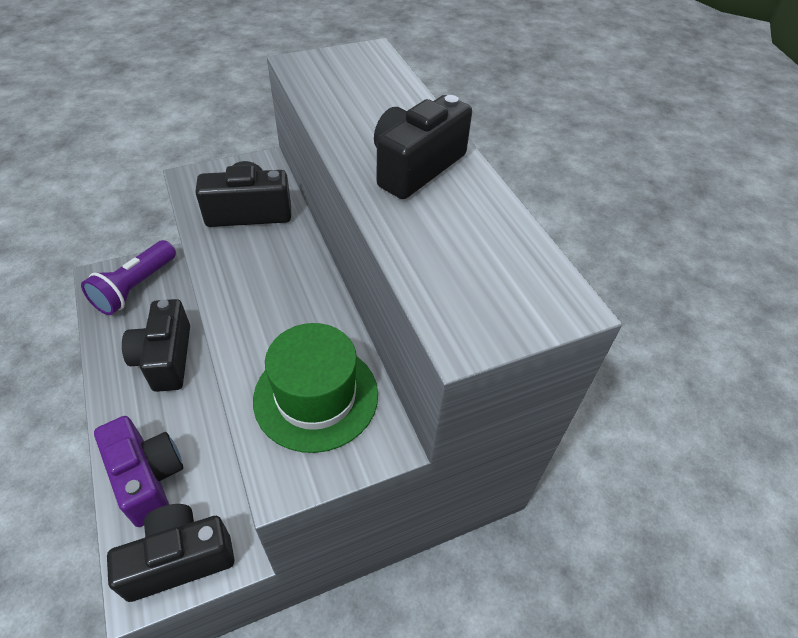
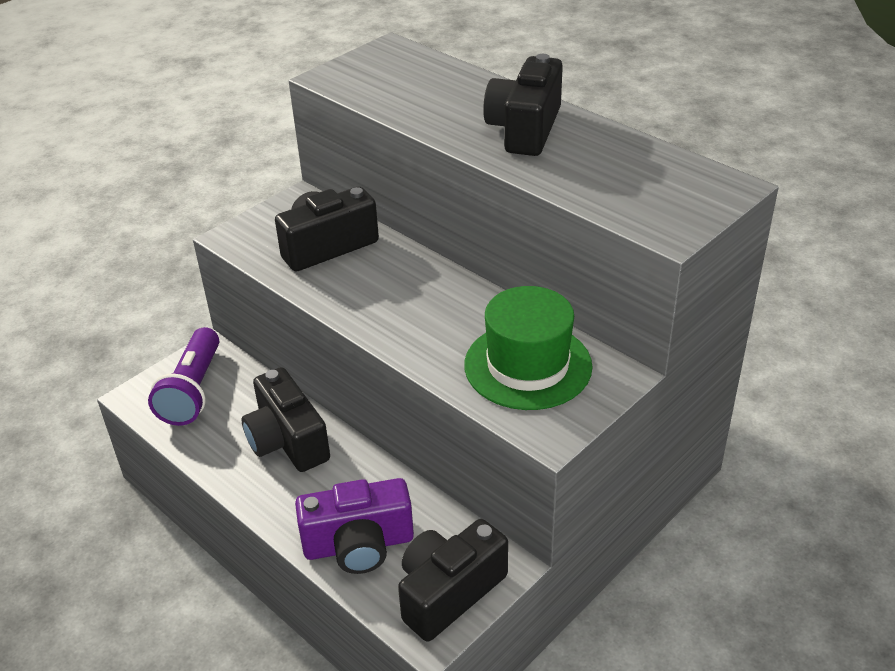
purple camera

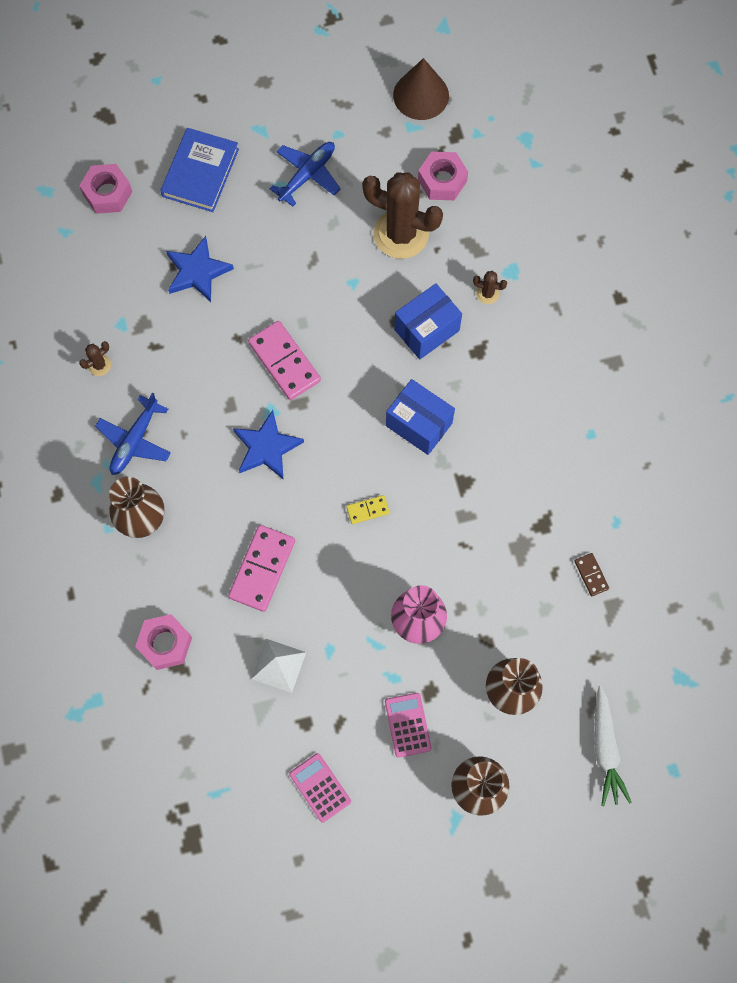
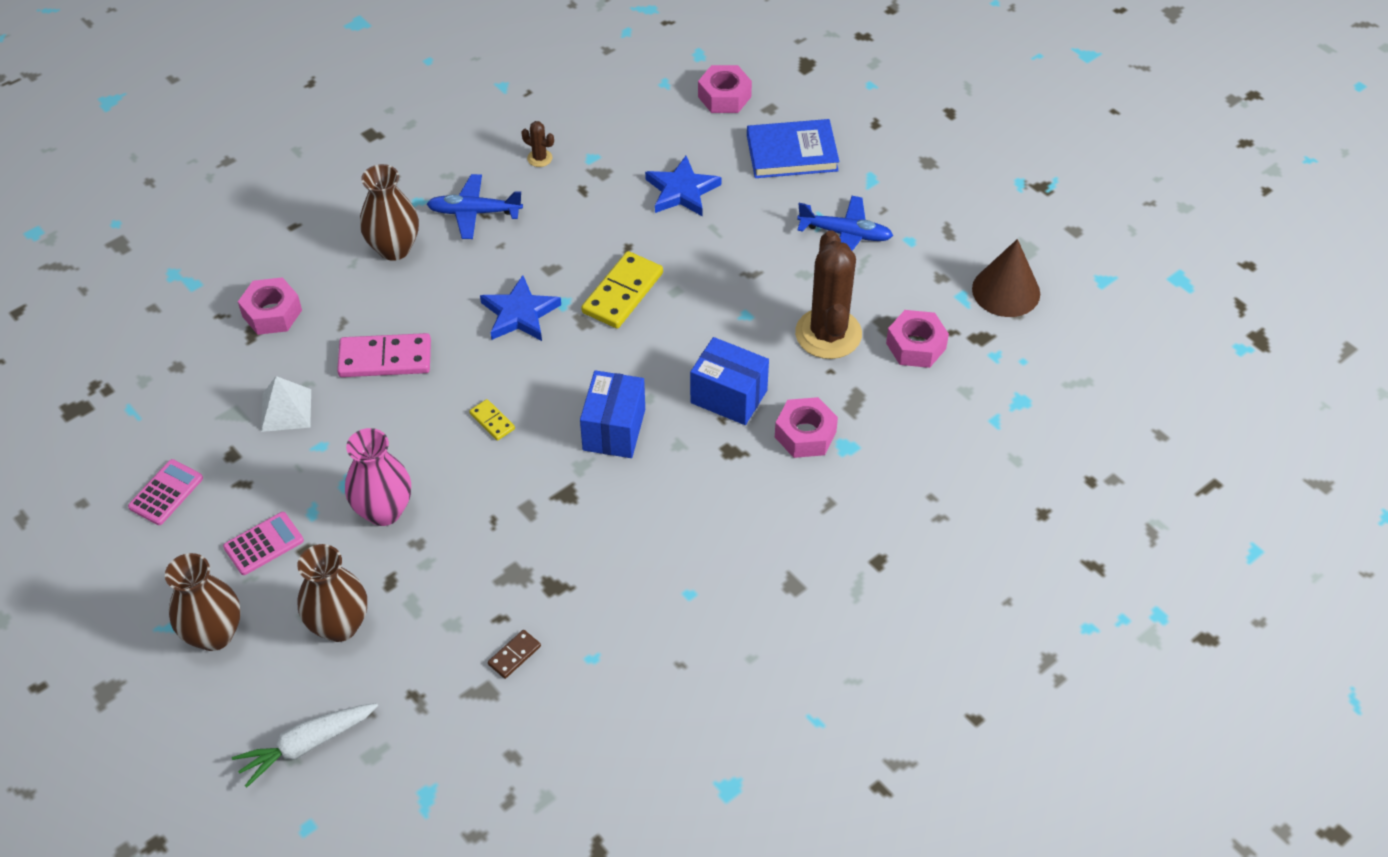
yellow domino (2nd from left)
pink nut (3rd from left)

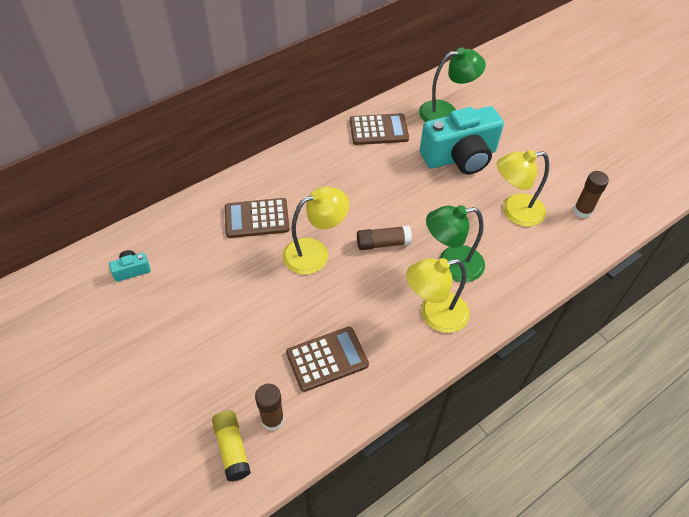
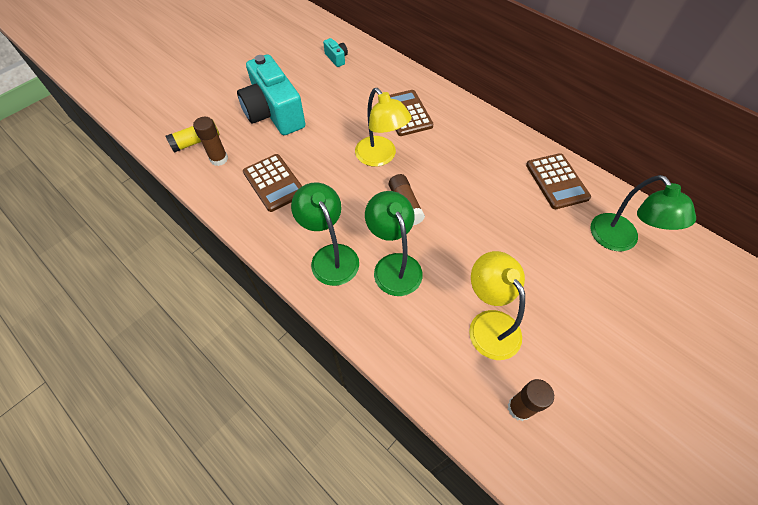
green lamp (1st from left)
turquoise camera (1st from left)

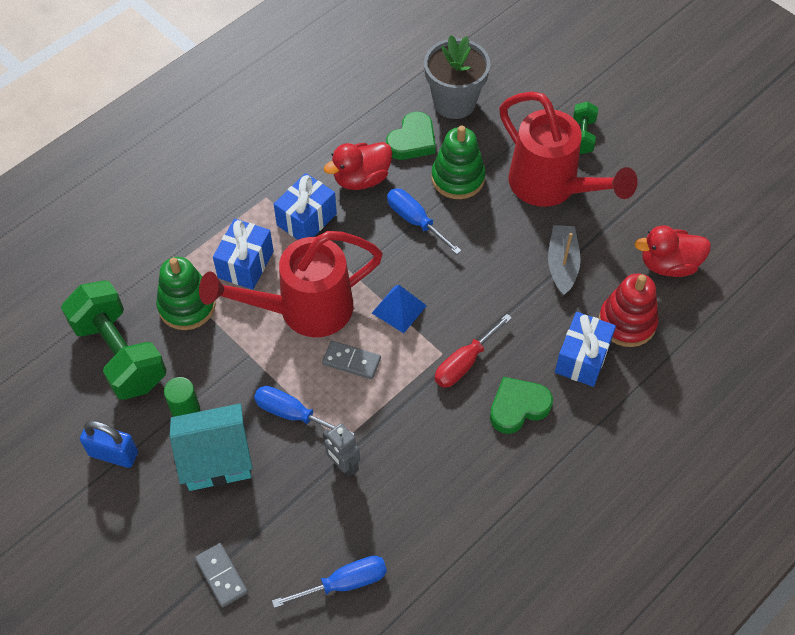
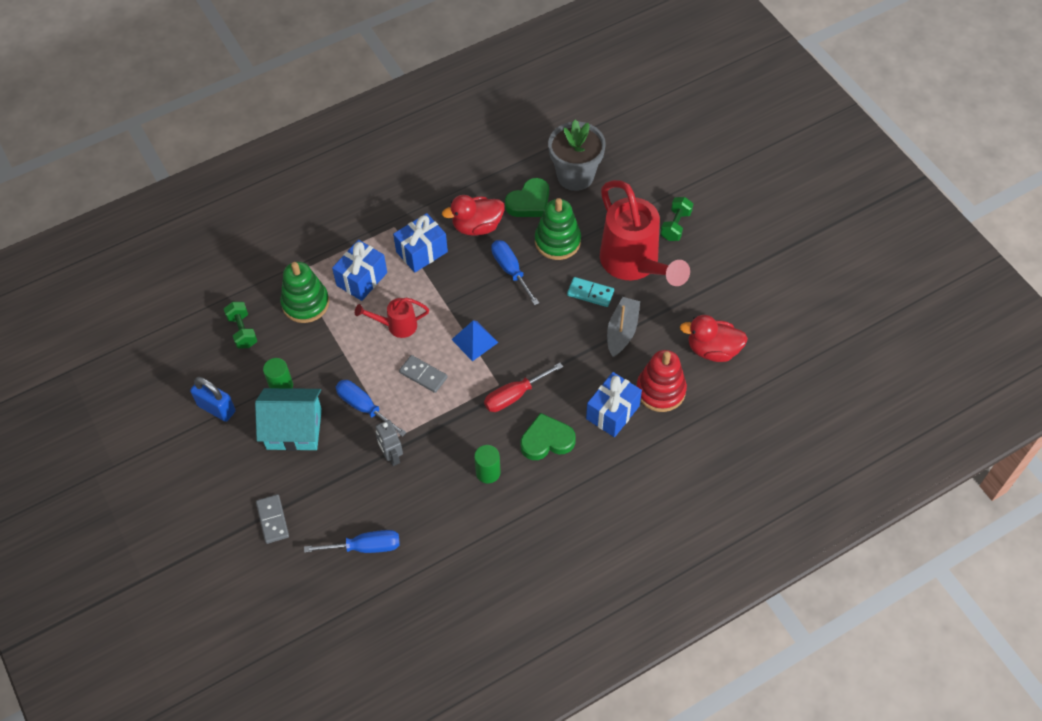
green dumbbell (1st from left)
red watering can (1st from left)
green cylinder (2nd from left)
turquoise domino

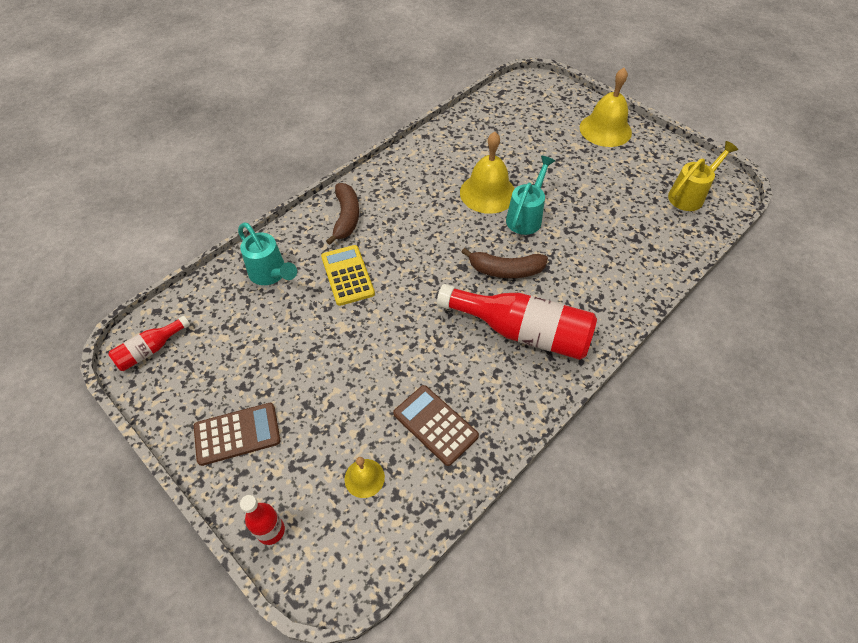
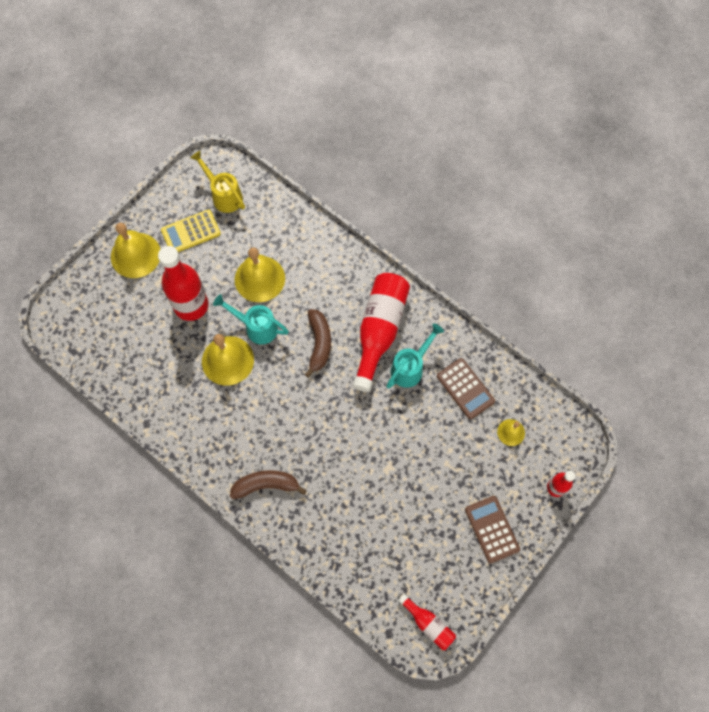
turquoise watering can (2nd from left)
yellow calculator
brown calculator (1st from left)
red bottle (1st from left)
yellow bell (3rd from left)

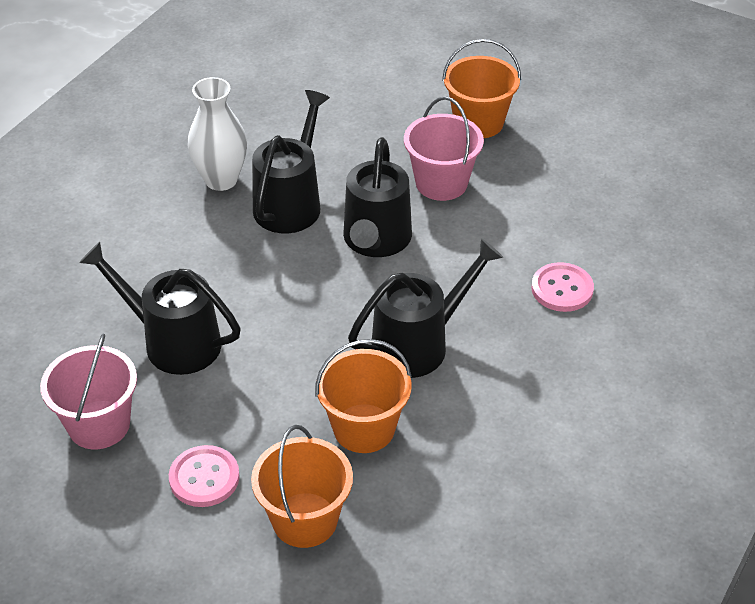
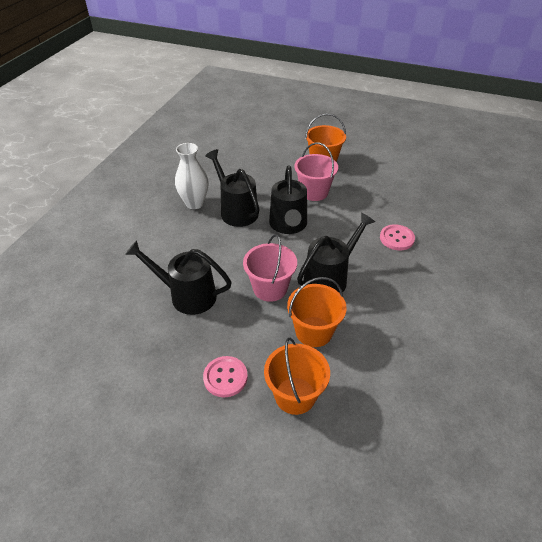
pink bucket (1st from left)
black watering can (2nd from left)

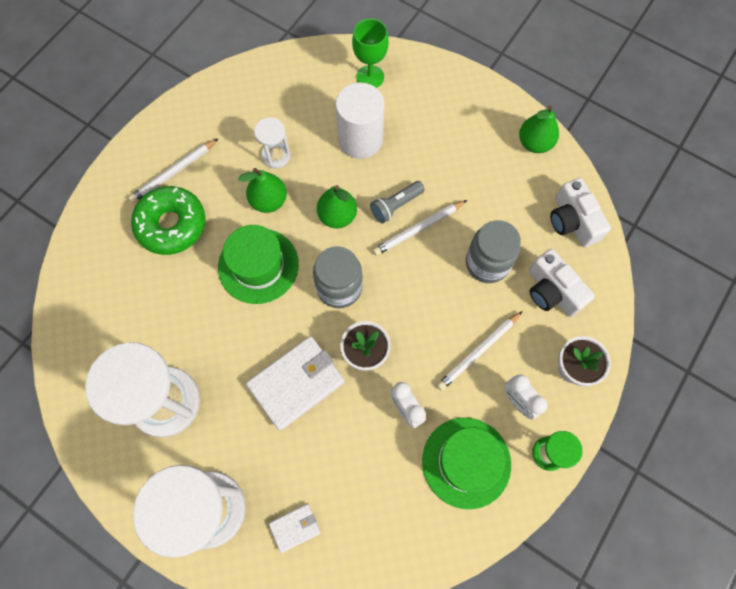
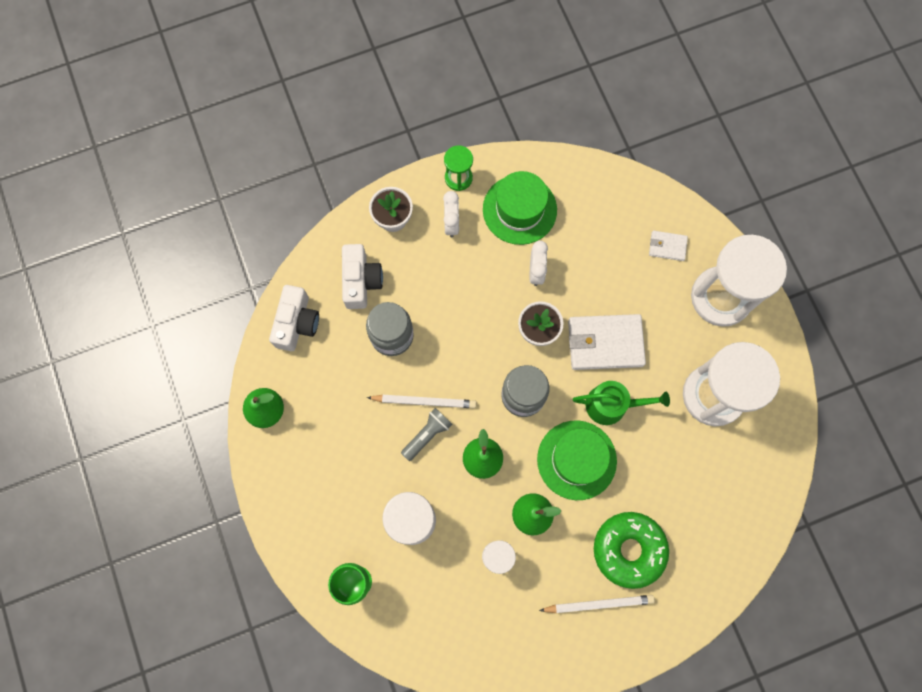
grey flashlight
white pencil (3rd from left in the first image)
green watering can

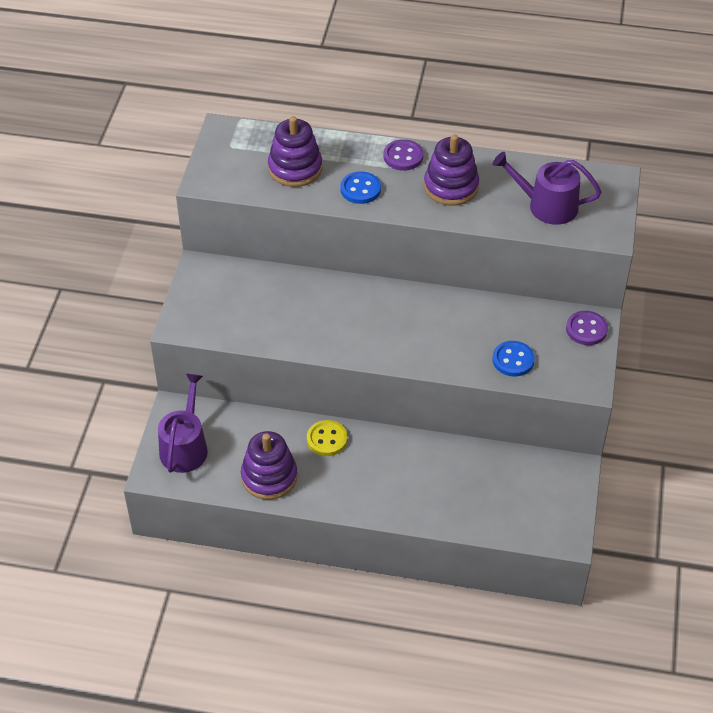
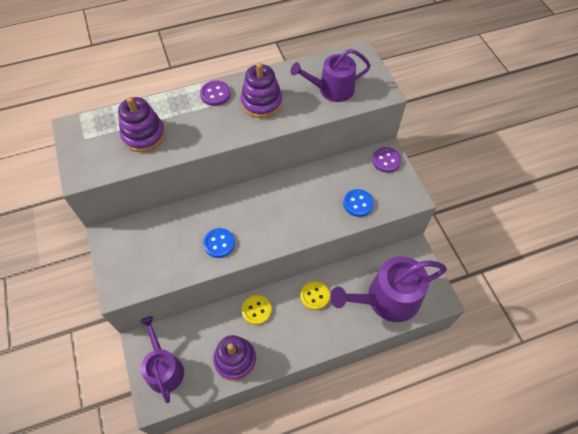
blue button (1st from left)
yellow button (2nd from left)
purple watering can (3rd from left)

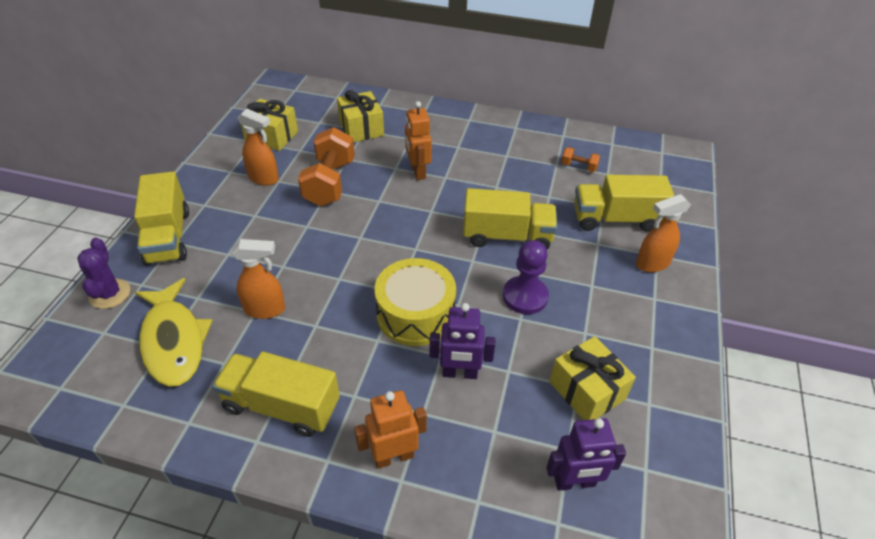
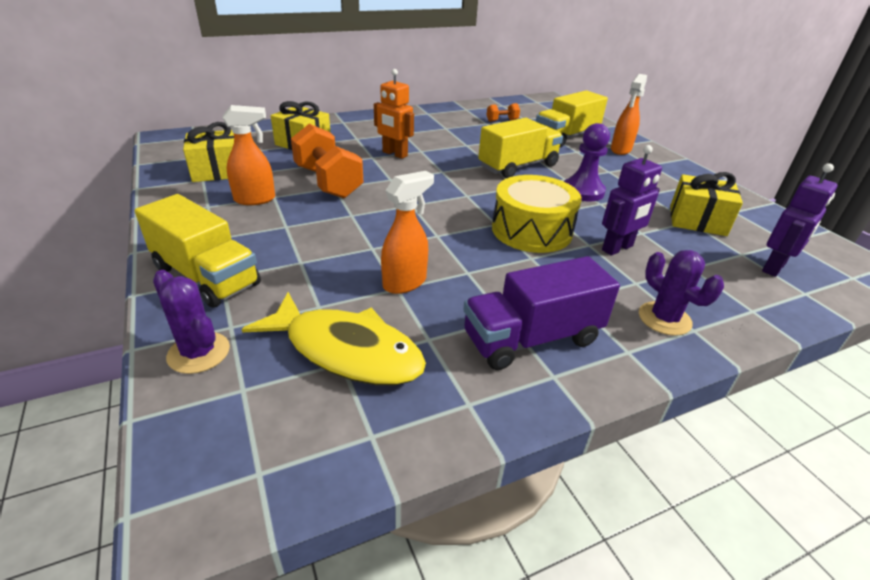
purple truck
purple cactus (2nd from left)

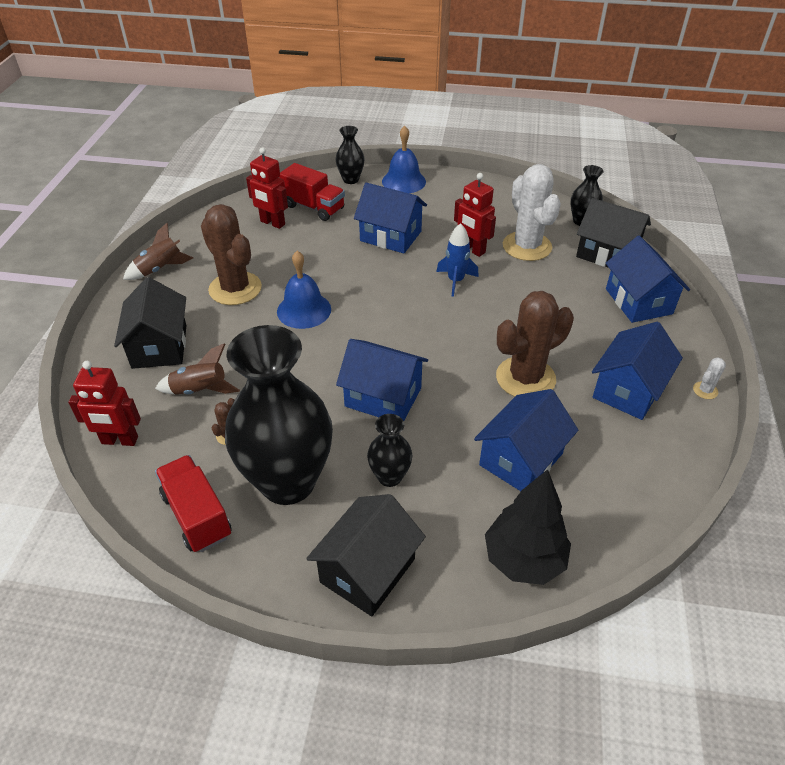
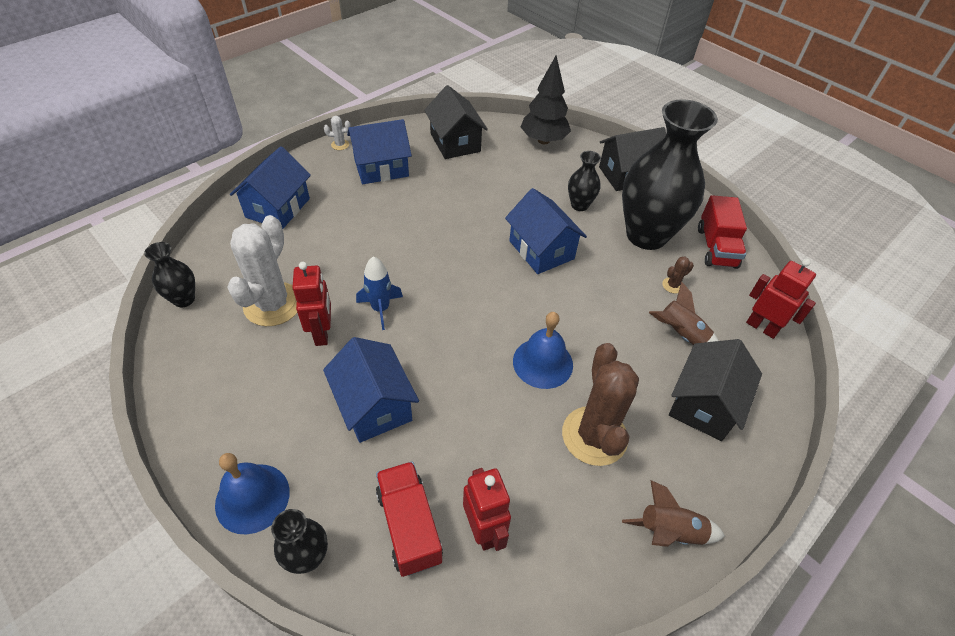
blue house (3rd from left in the first image)
brown cactus (3rd from left in the first image)
black house (1st from left)

